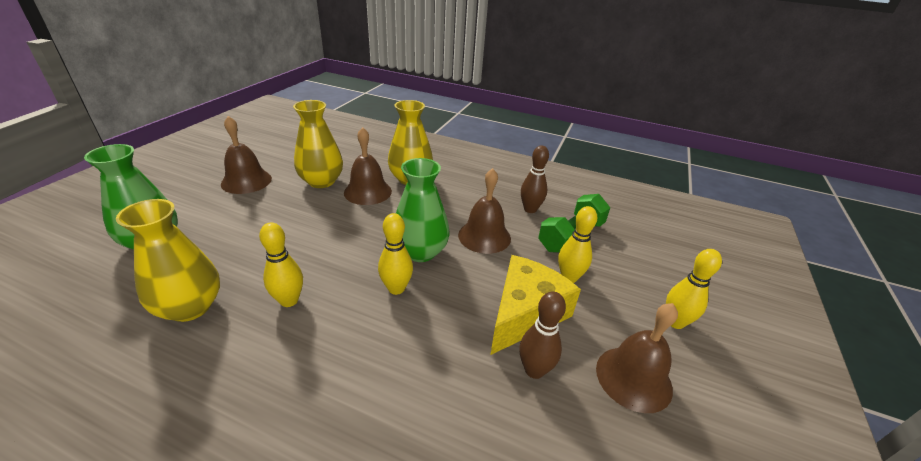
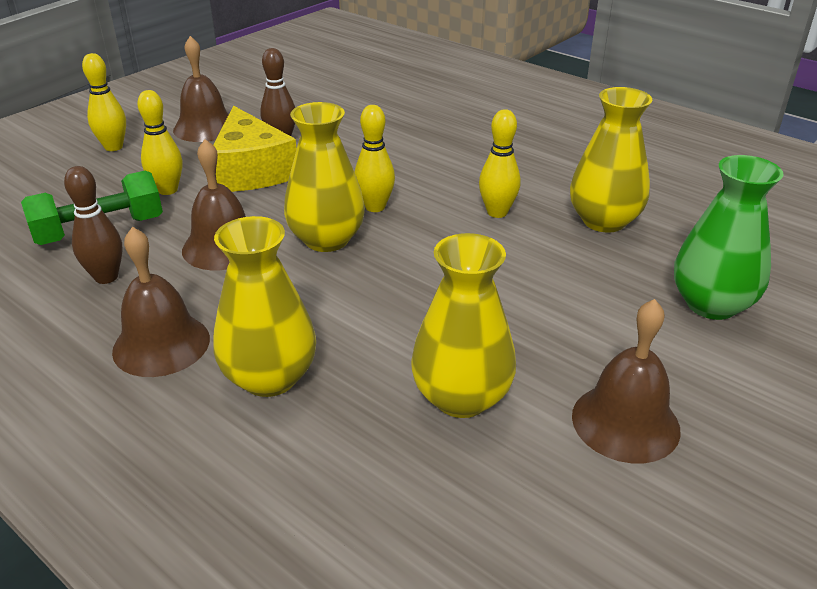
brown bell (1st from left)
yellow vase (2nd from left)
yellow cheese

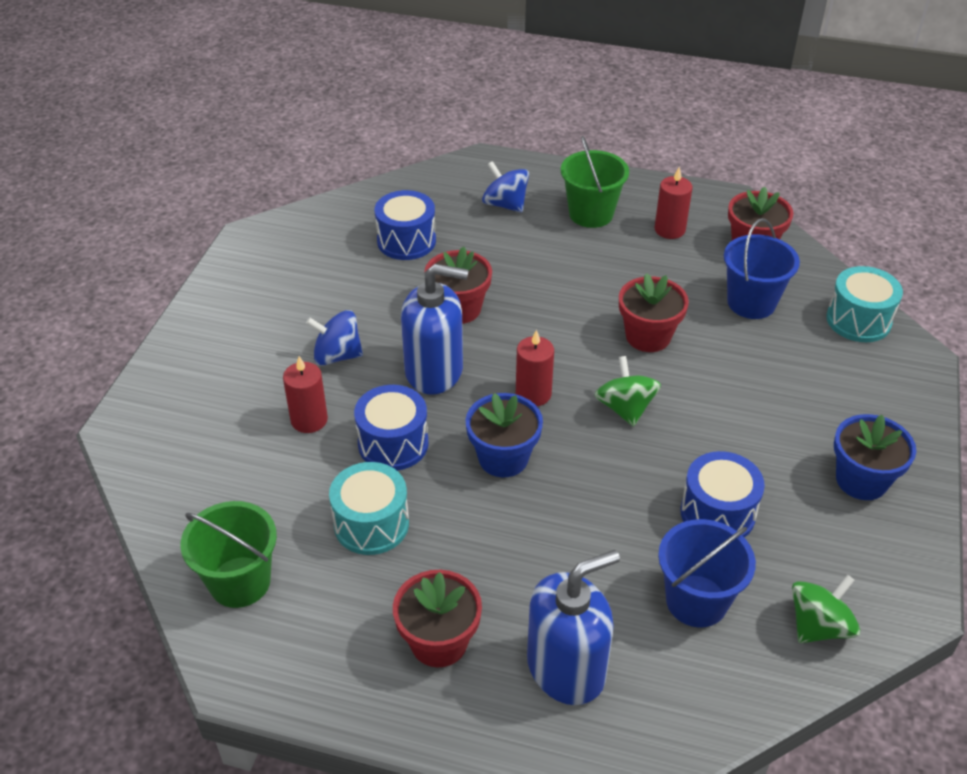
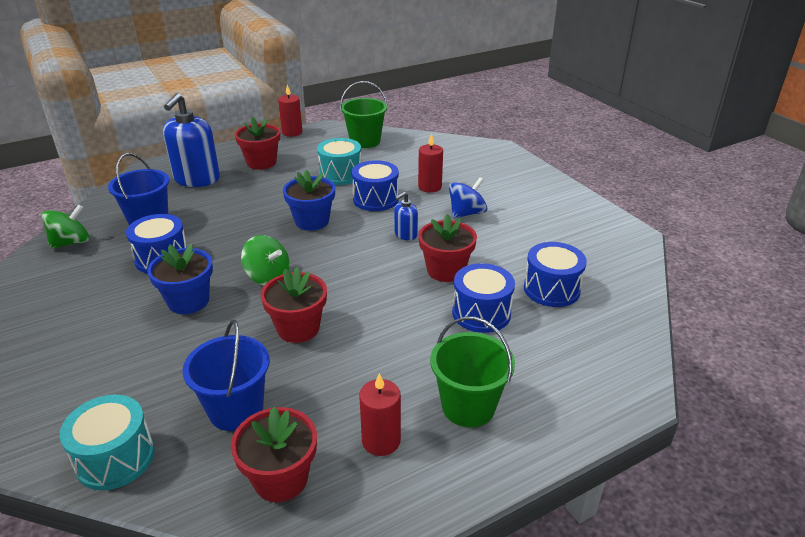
blue soap dispenser (2nd from left)
blue spinning top (2nd from left in the first image)
red candle (1st from left)
green spinning top (1st from left)
blue flower pot (1st from left)
blue drum (3rd from left)

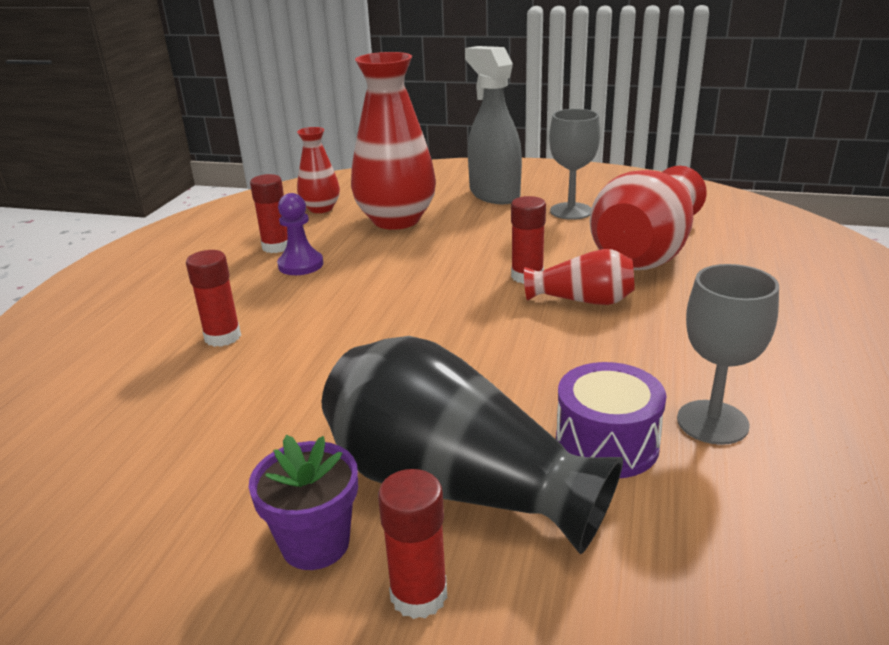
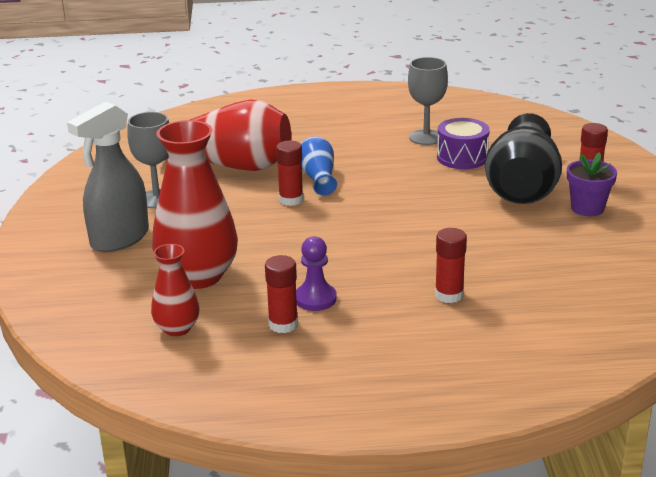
blue vase

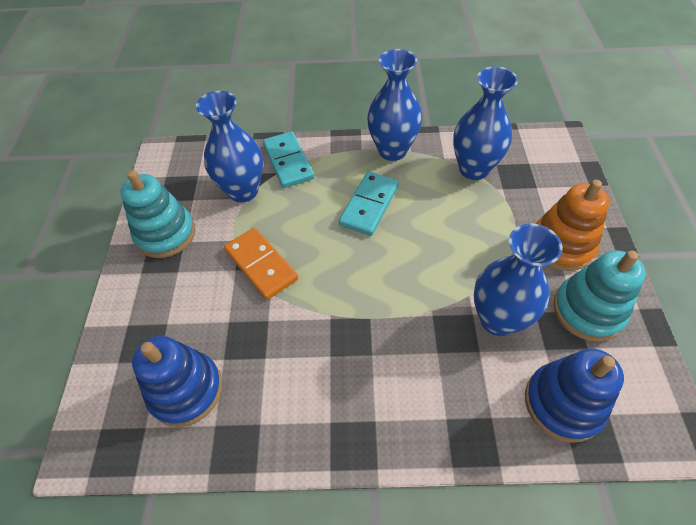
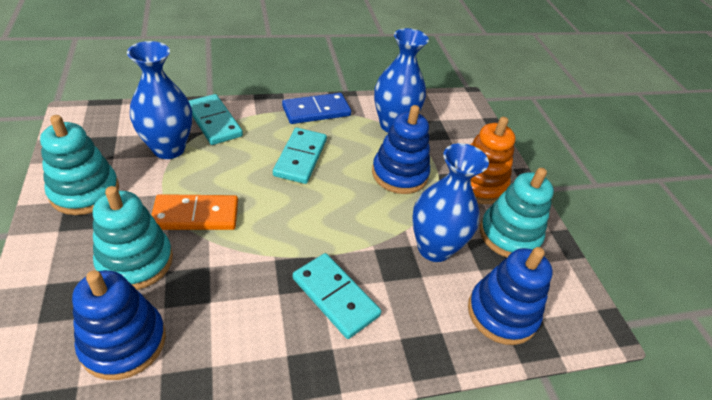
orange domino
blue domino
turquoise stacking toy (2nd from left)
turquoise domino (3rd from left)
blue stacking toy (2nd from left)

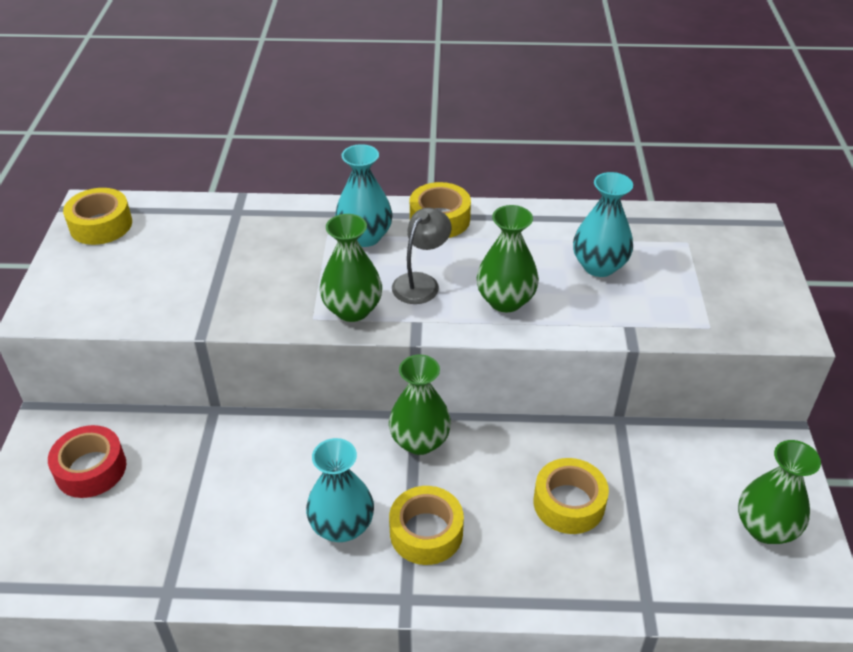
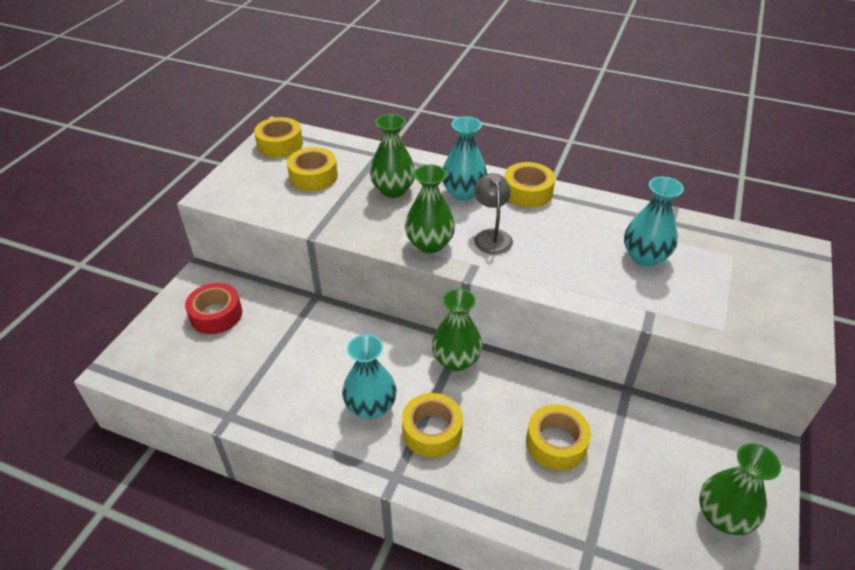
grey lamp
green vase (1st from left)
yellow tape (2nd from left)

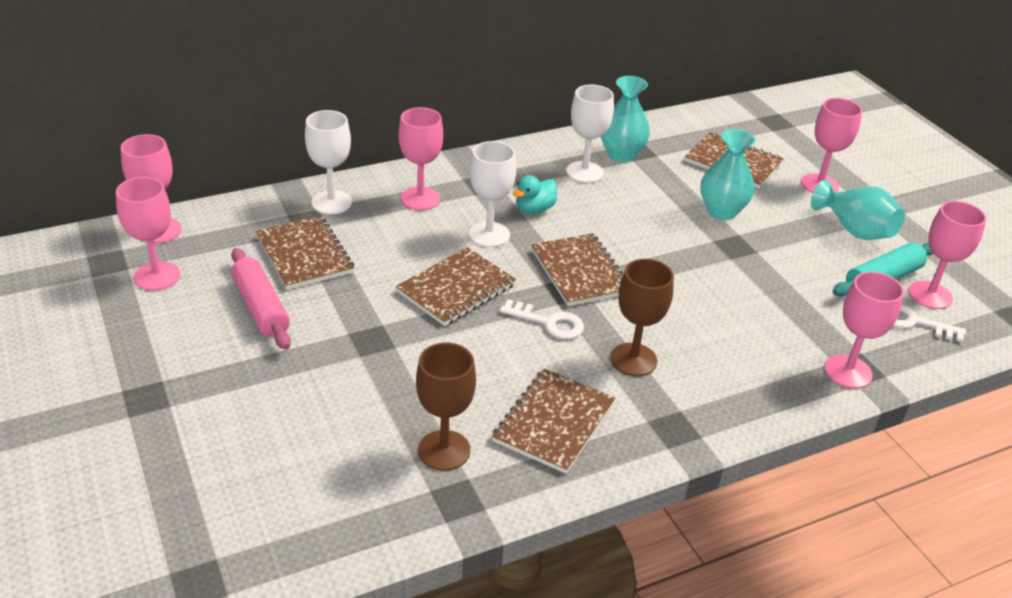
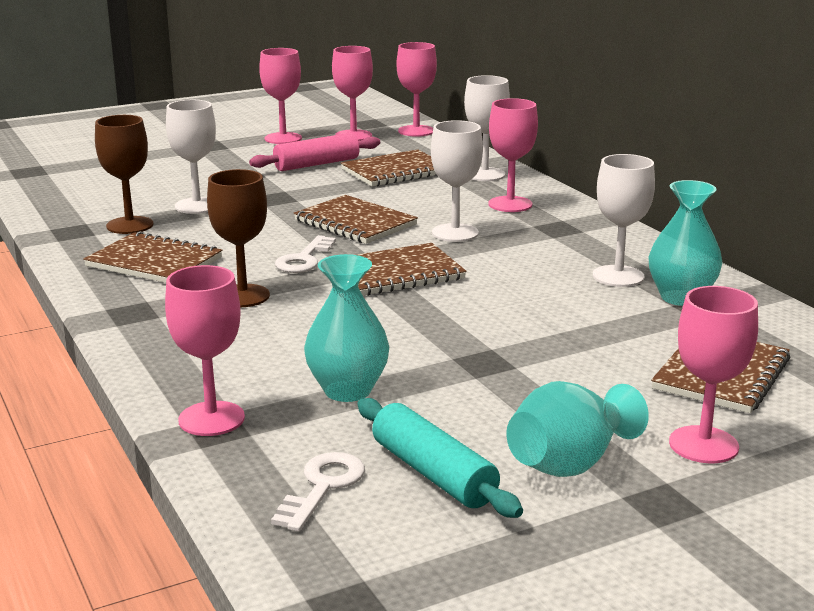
turquoise duck
turquoise vase (1st from left)
pink goblet (2nd from left)
white goblet (1st from left)

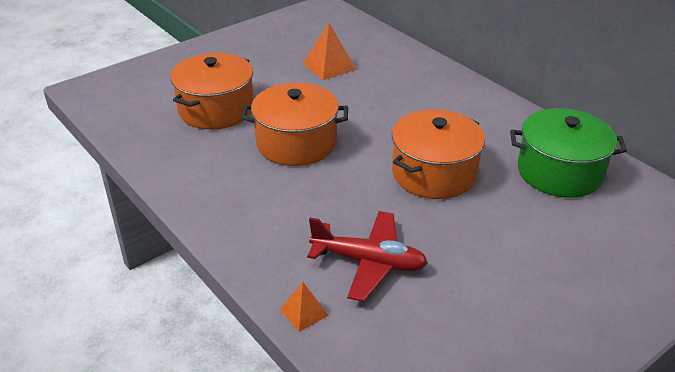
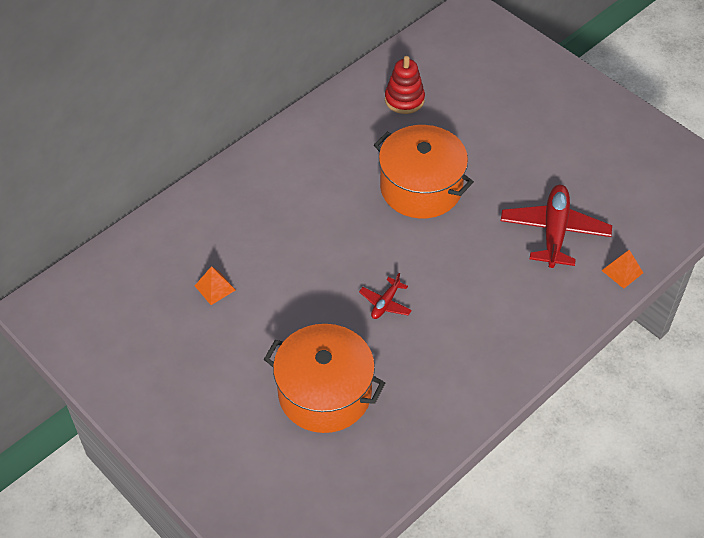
red plane (1st from left)
orange pyramid (1st from left)
red stacking toy

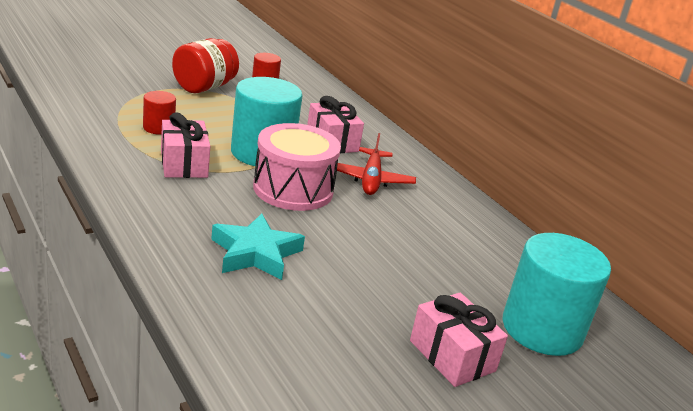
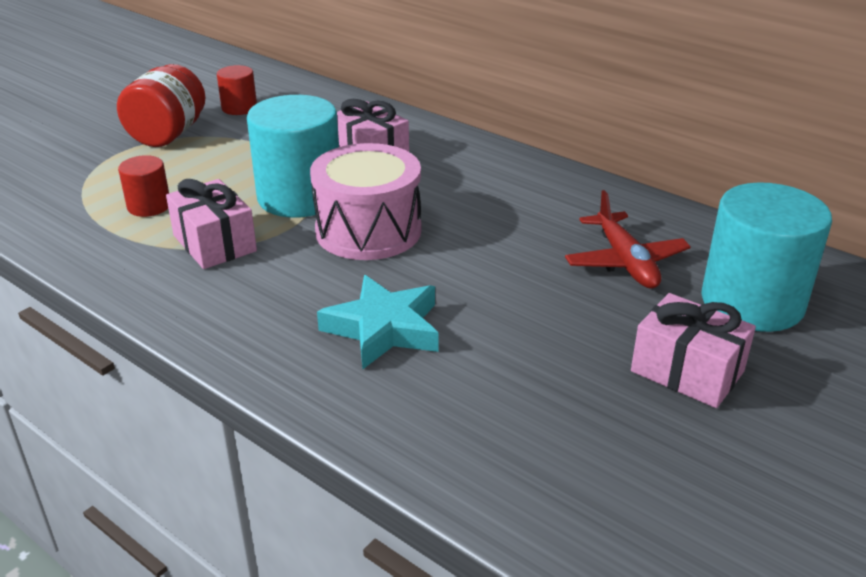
red plane

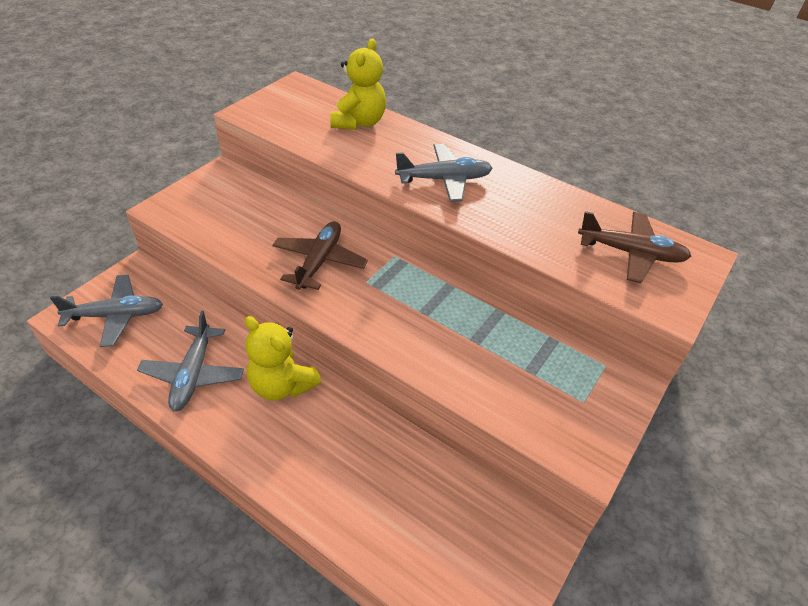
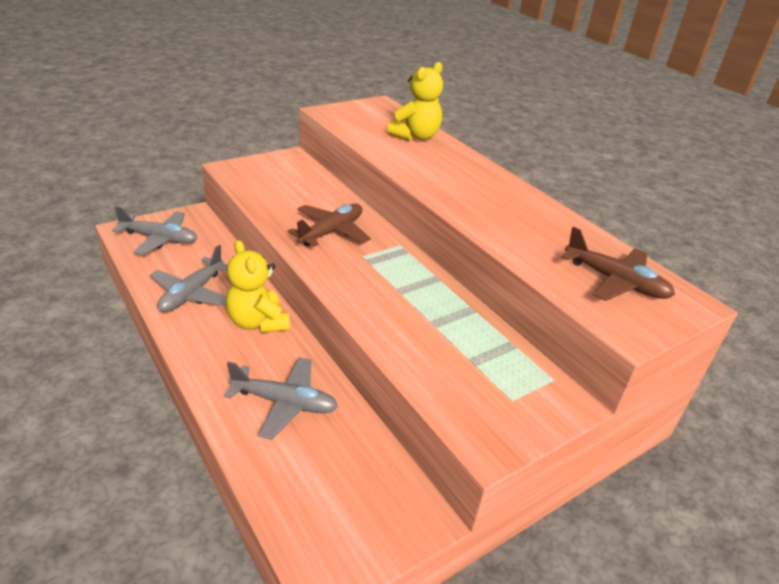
grey plane (3rd from left)

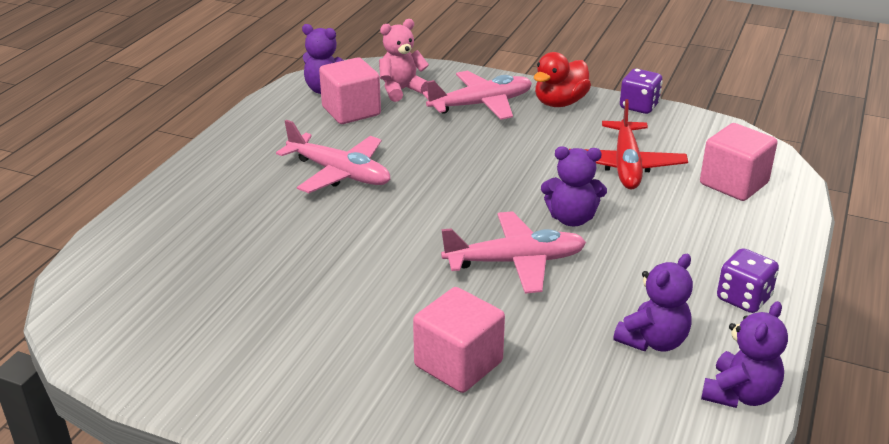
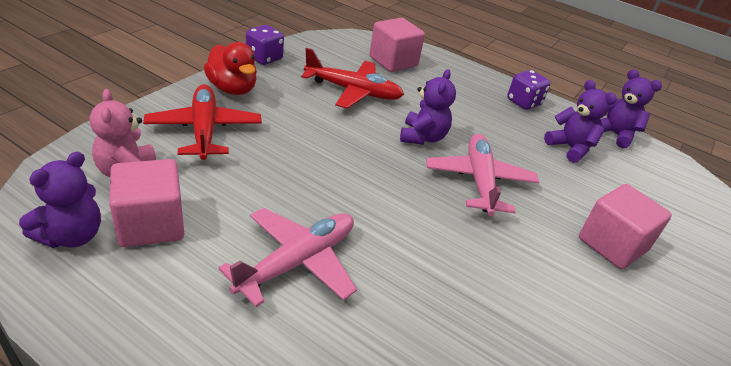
red plane (1st from left)

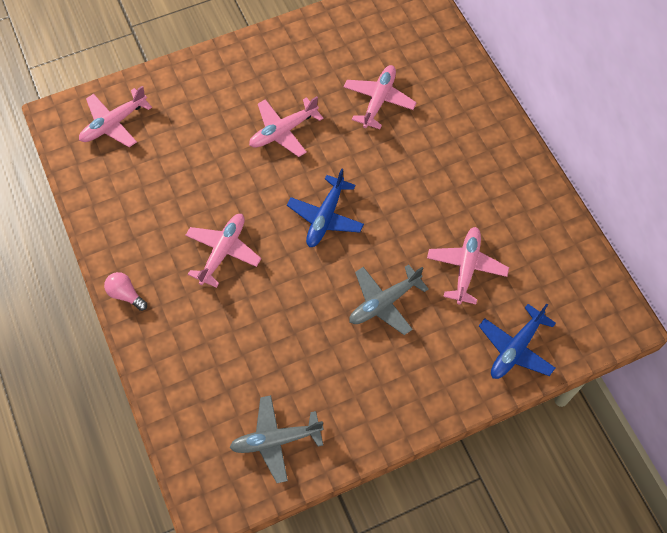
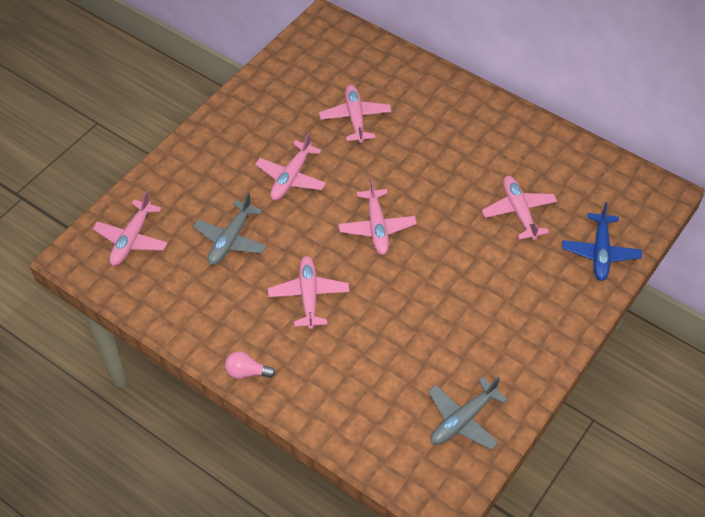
pink plane (5th from left)
grey plane (1st from left)

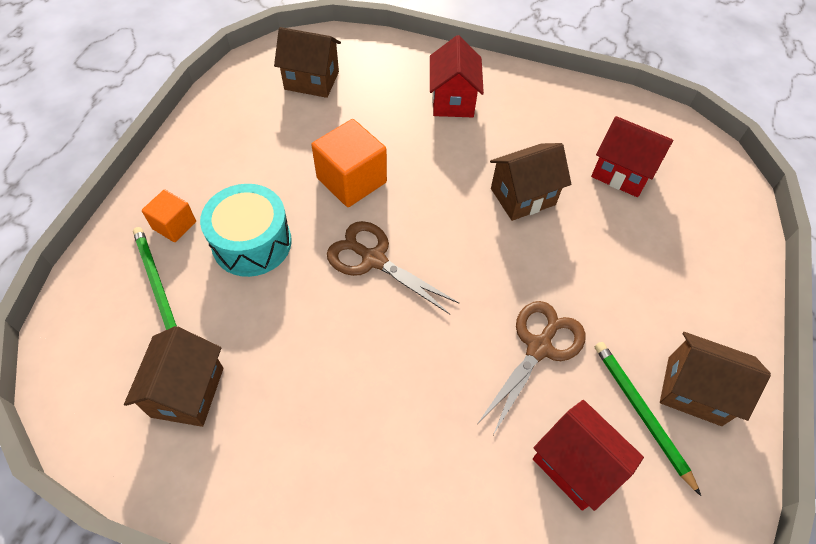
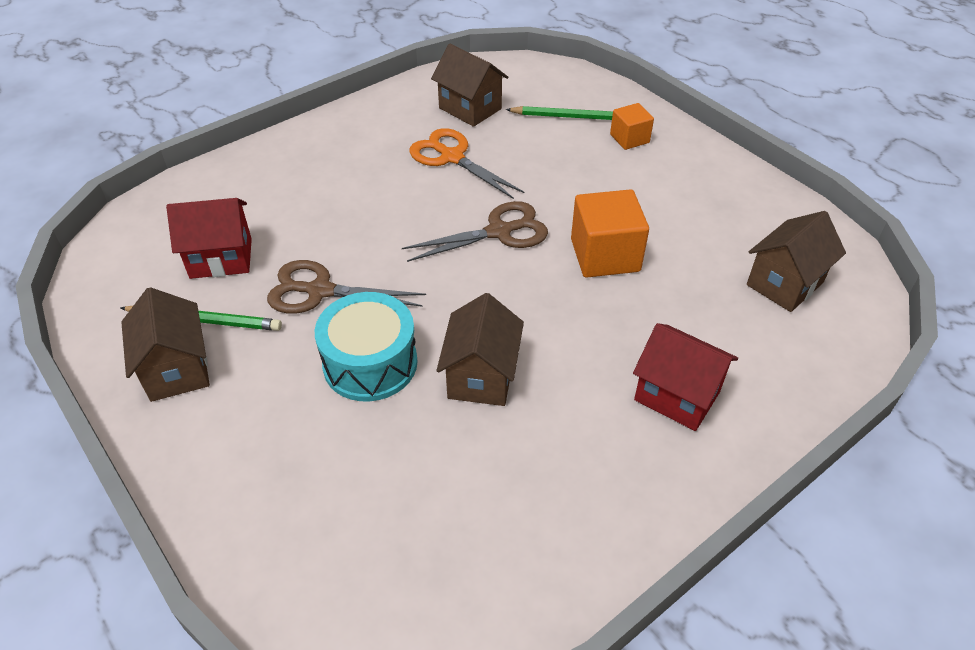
turquoise drum
brown scissors (1st from left)
red house (3rd from left in the first image)
brown house (1st from left)
orange scissors

